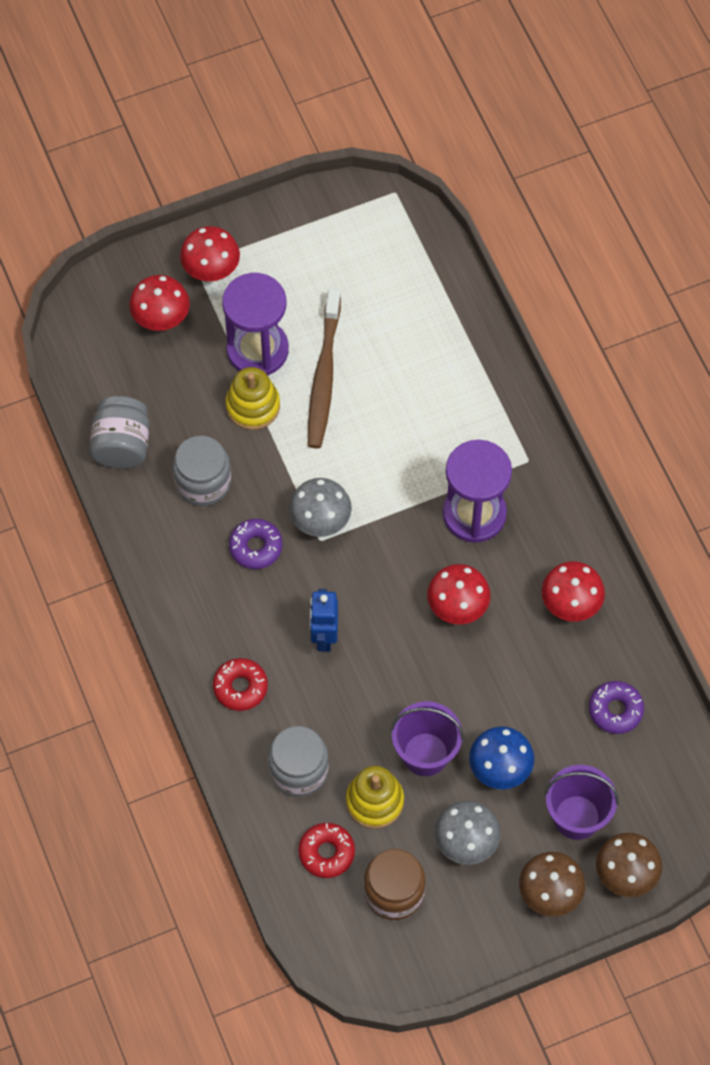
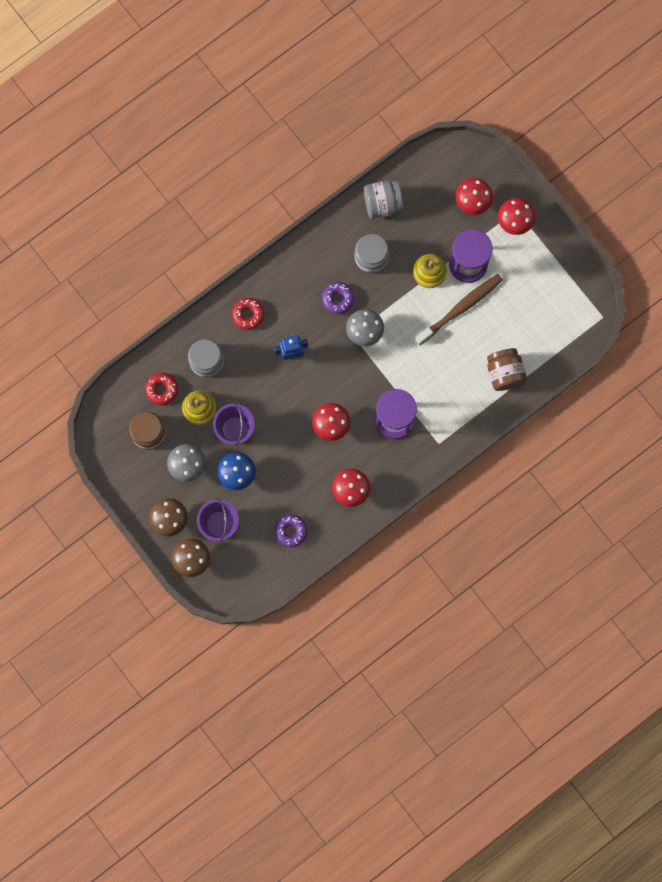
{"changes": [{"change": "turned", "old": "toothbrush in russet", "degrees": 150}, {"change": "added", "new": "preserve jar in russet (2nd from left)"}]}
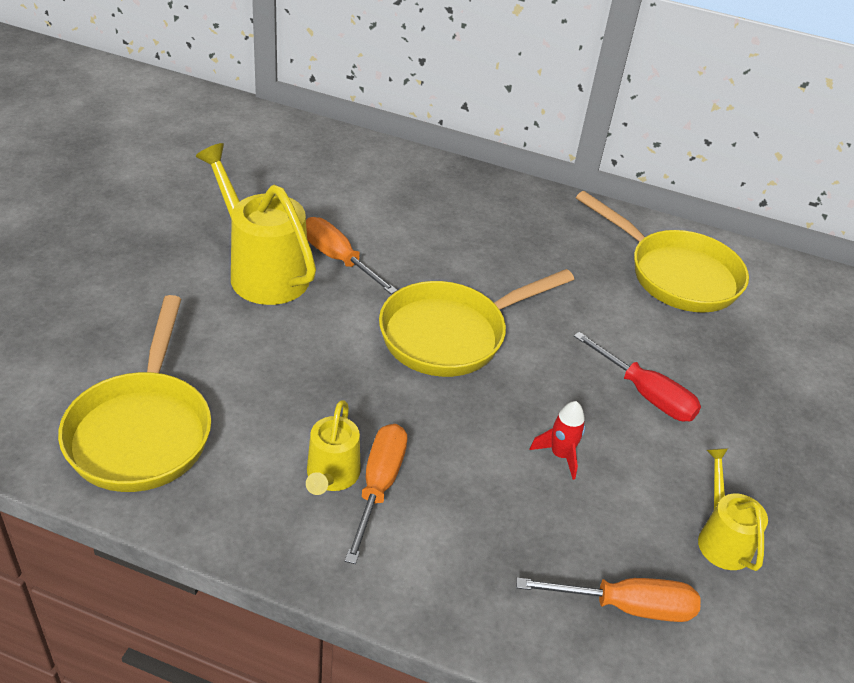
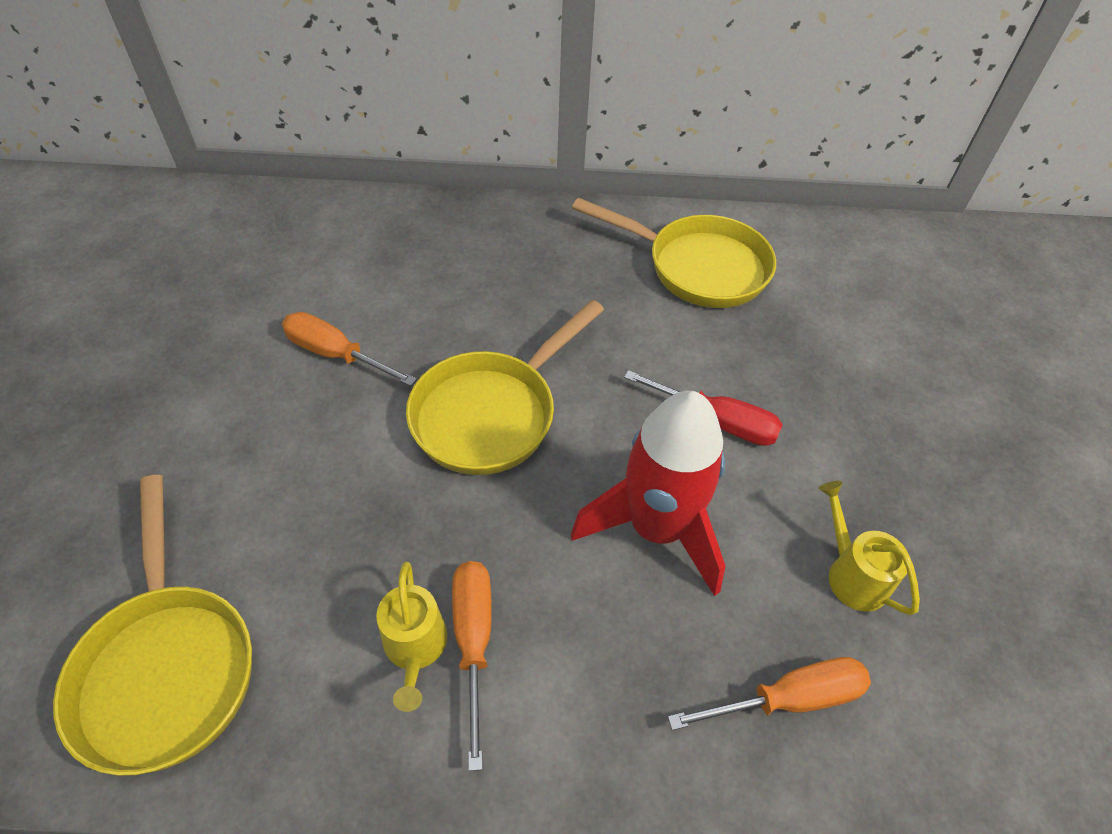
{"changes": [{"change": "removed", "old": "watering pot in bright yellow (1st from left)"}, {"change": "resized", "old": "spaceship in scarlet", "factor": 2.44}]}
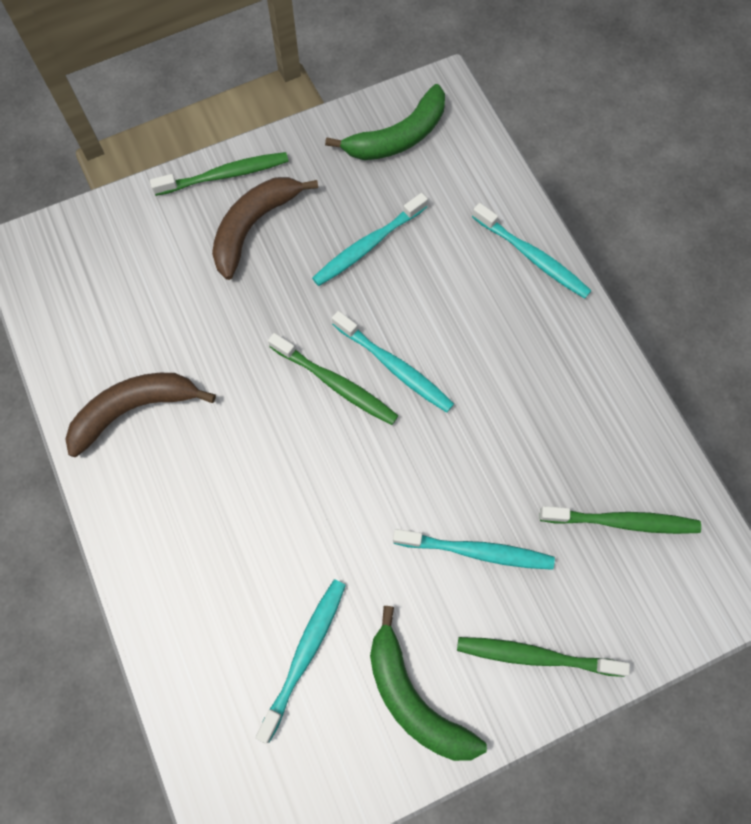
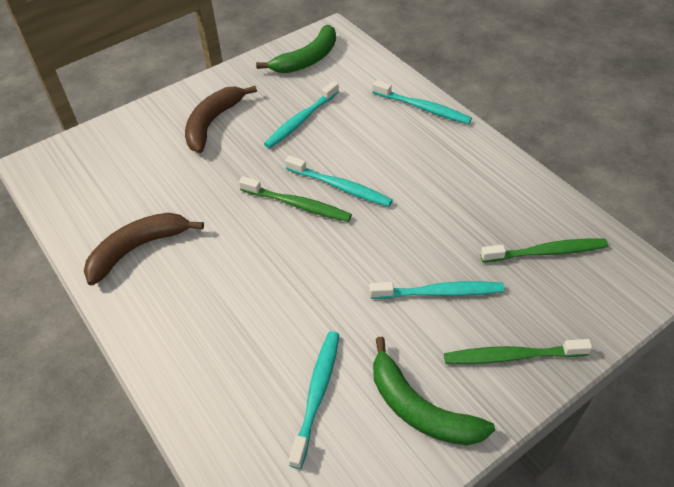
{"changes": [{"change": "removed", "old": "toothbrush in emerald (1st from left)"}]}
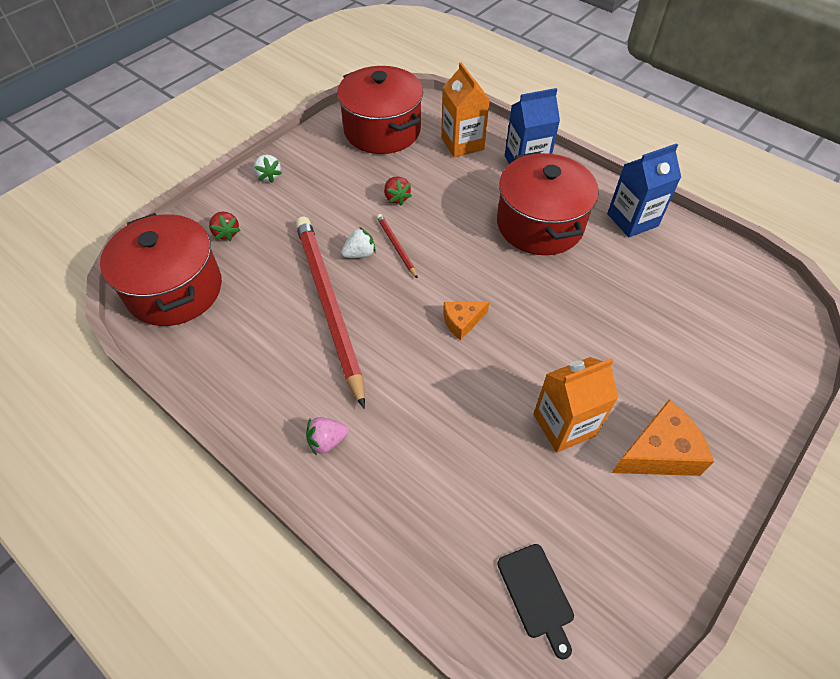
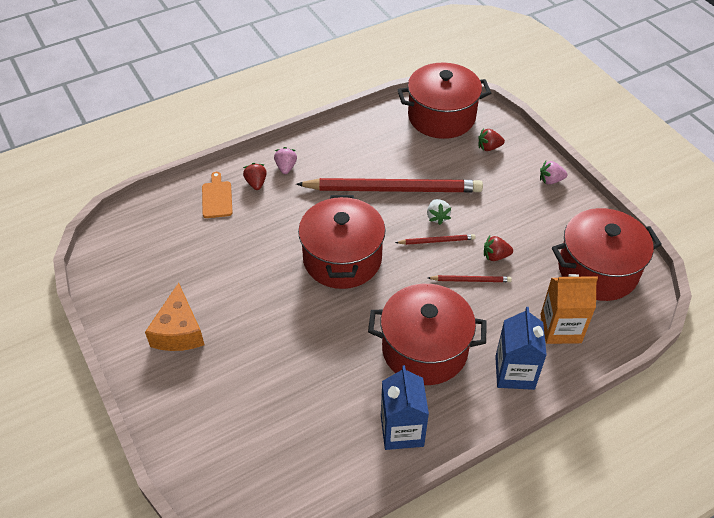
{"changes": [{"change": "recoloured", "old": "strawberry in white (1st from left)", "new": "strawberry in rose-pink (2nd from left)"}, {"change": "replaced", "old": "cheese wedge in bright orange (1st from left)", "new": "cooking pot in scarlet (1st from left)"}, {"change": "removed", "old": "bread board in black"}, {"change": "removed", "old": "milk carton in bright orange (2nd from left)"}, {"change": "added", "new": "bread board in bright orange"}, {"change": "added", "new": "strawberry in scarlet (1st from left)"}, {"change": "added", "new": "wooden pencil in scarlet (3rd from left)"}]}
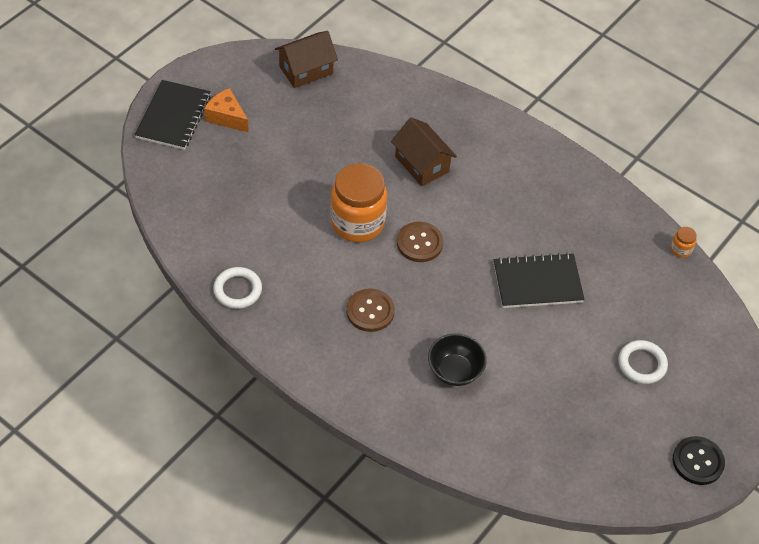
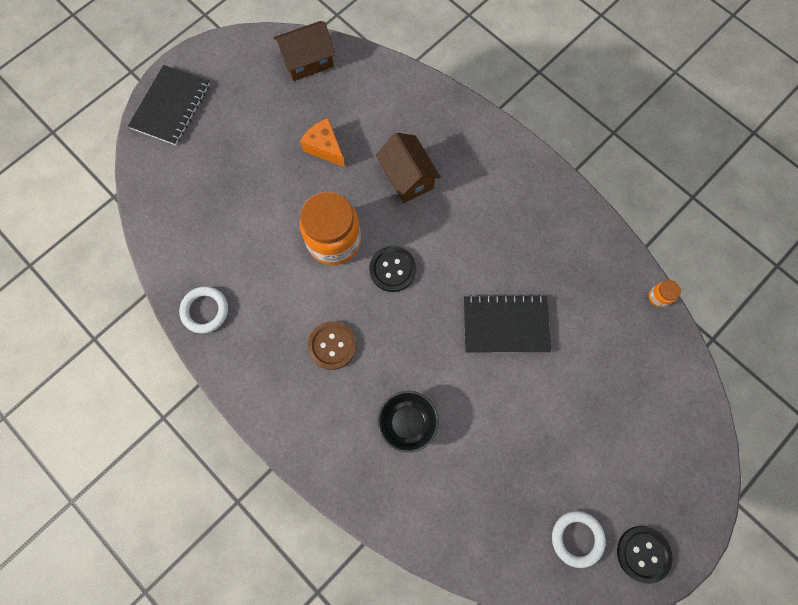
{"changes": [{"change": "moved", "old": "cheese wedge in bright orange"}, {"change": "recoloured", "old": "sewing button in russet (2nd from left)", "new": "sewing button in black (1st from left)"}, {"change": "moved", "old": "hoop in white (2nd from left)"}]}
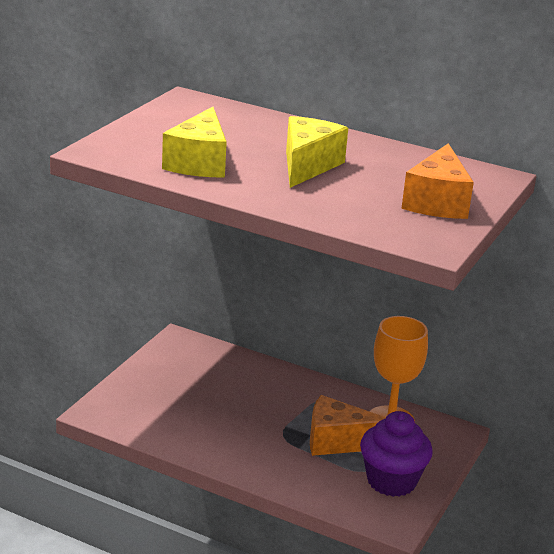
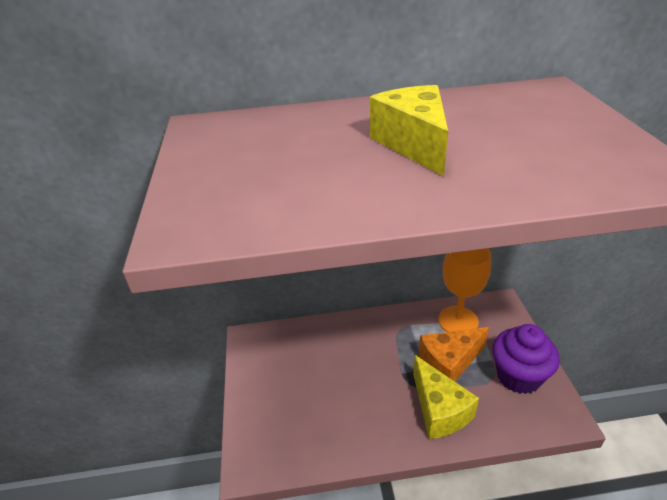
{"changes": [{"change": "moved", "old": "cheese wedge in bright yellow (1st from left in the first image)", "new": "cheese wedge in bright yellow (2nd from left)"}, {"change": "removed", "old": "cheese wedge in bright orange (2nd from left)"}]}
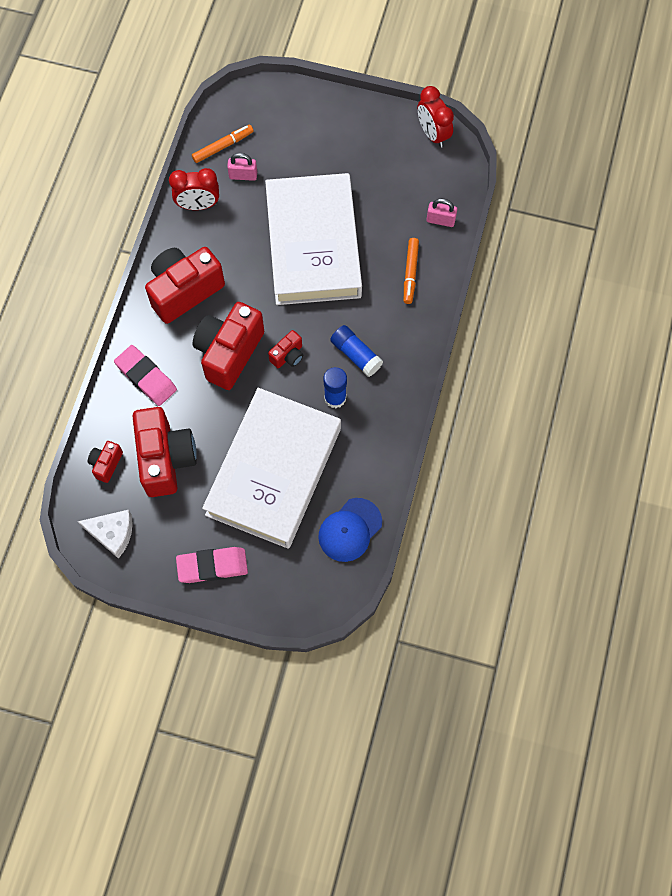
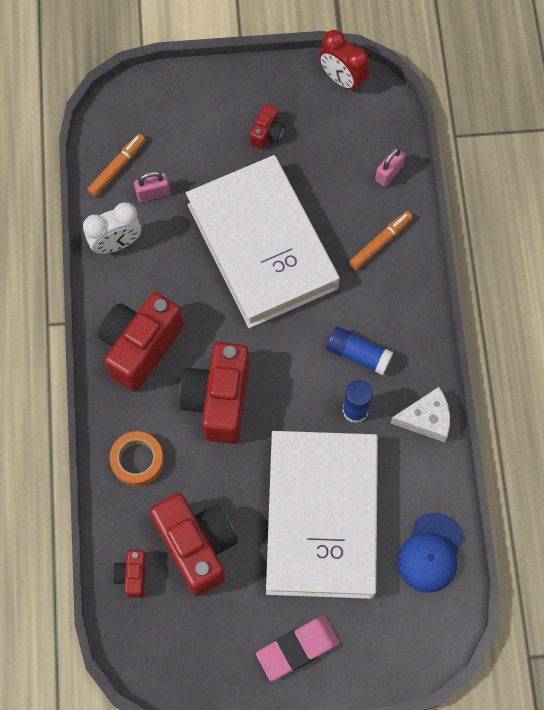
{"changes": [{"change": "moved", "old": "cheese wedge in white"}, {"change": "replaced", "old": "gum eraser in rose-pink (1st from left)", "new": "tape in bright orange"}, {"change": "recoloured", "old": "clock in scarlet (1st from left)", "new": "clock in white"}, {"change": "moved", "old": "compact camera in scarlet (5th from left)"}, {"change": "turned", "old": "marker in bright orange (2nd from left)", "degrees": -120}, {"change": "turned", "old": "small lock in rose-pink (2nd from left)", "degrees": -45}]}
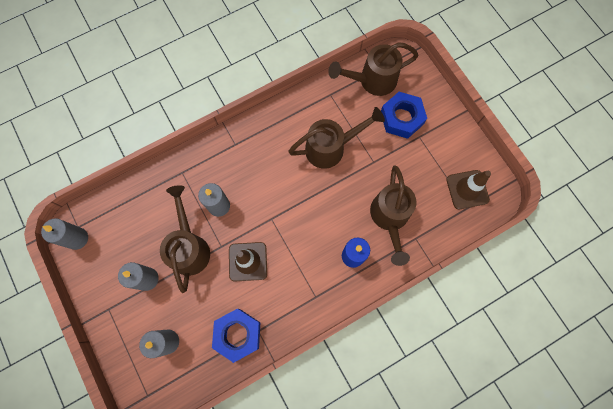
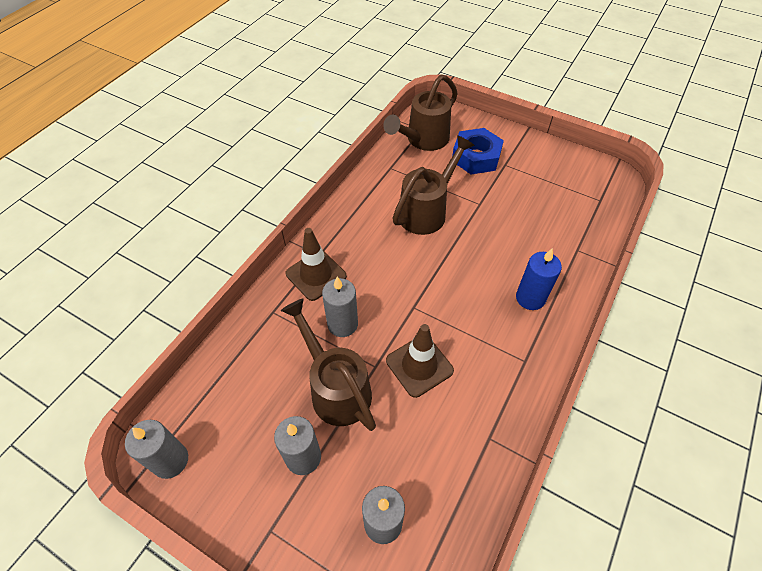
{"changes": [{"change": "removed", "old": "hexagon nut in royal blue (1st from left)"}, {"change": "removed", "old": "watering pot in russet (4th from left)"}, {"change": "moved", "old": "road cone in russet (2nd from left in the first image)", "new": "road cone in russet (1st from left)"}]}
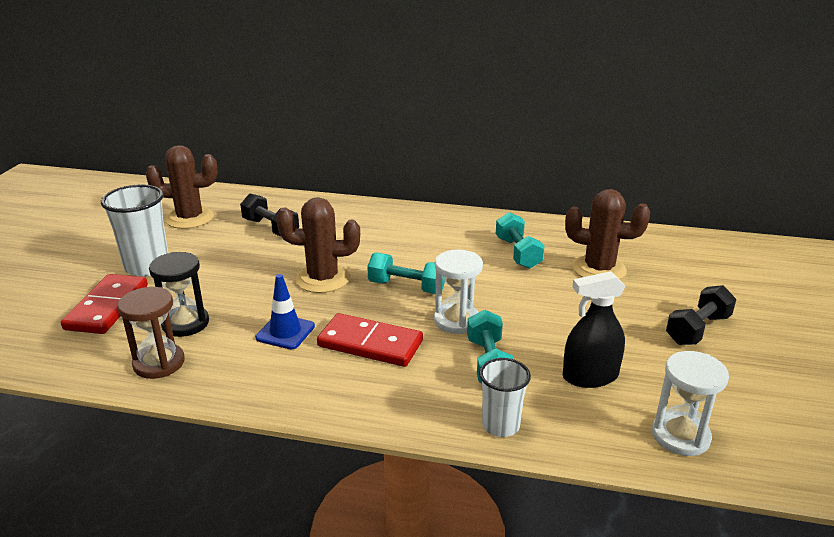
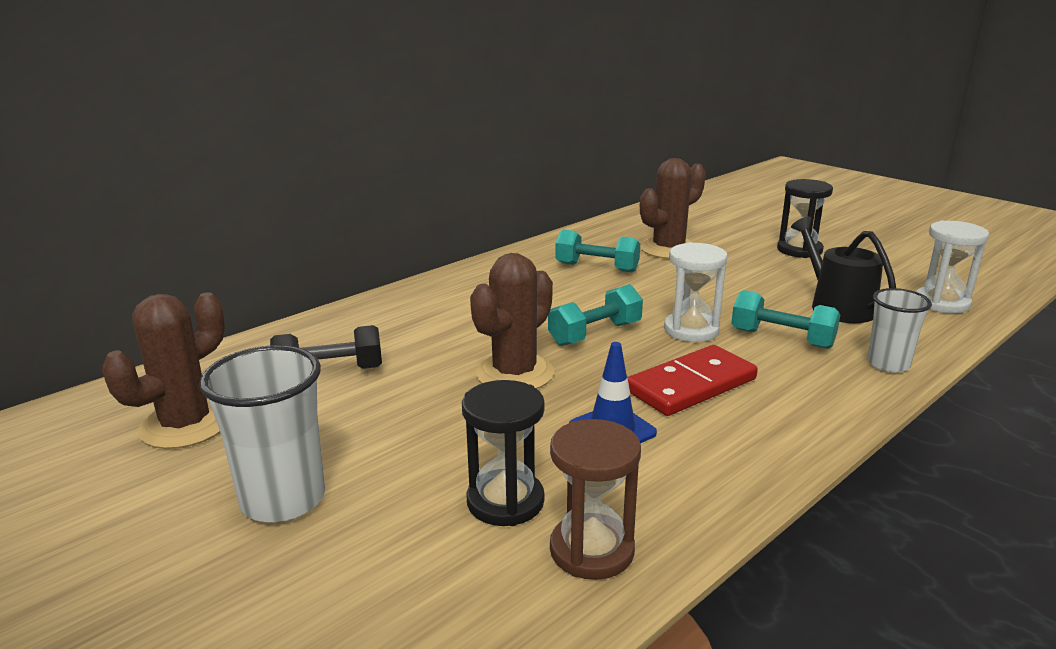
{"changes": [{"change": "removed", "old": "domino tile in scarlet (1st from left)"}, {"change": "replaced", "old": "spray cleaner in black", "new": "watering pot in black"}, {"change": "replaced", "old": "dumbbell in black (2nd from left)", "new": "sand timer in black (2nd from left)"}]}
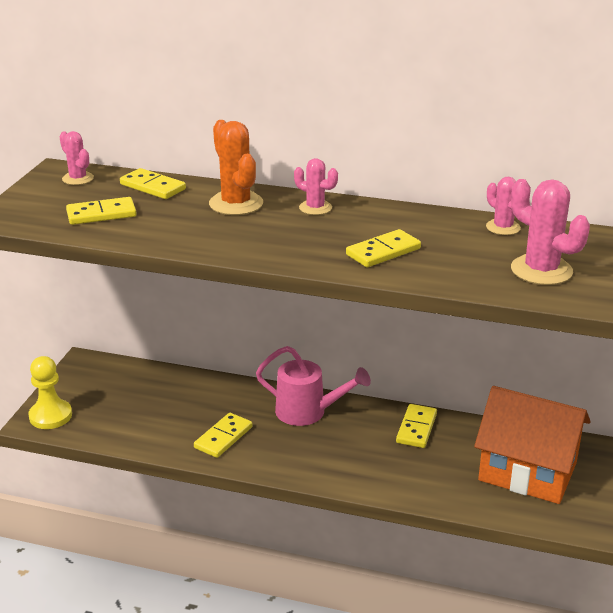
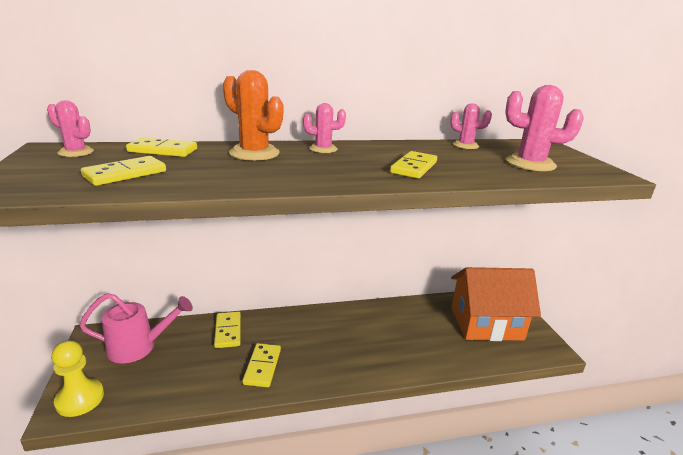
{"changes": [{"change": "moved", "old": "watering pot in rose-pink"}, {"change": "moved", "old": "domino tile in bright yellow (5th from left in the first image)", "new": "domino tile in bright yellow (3rd from left)"}]}
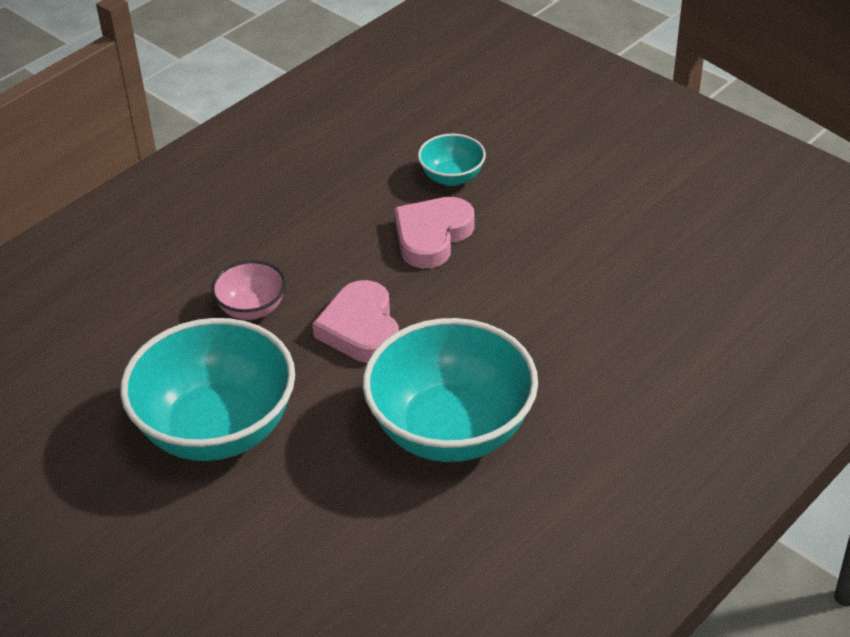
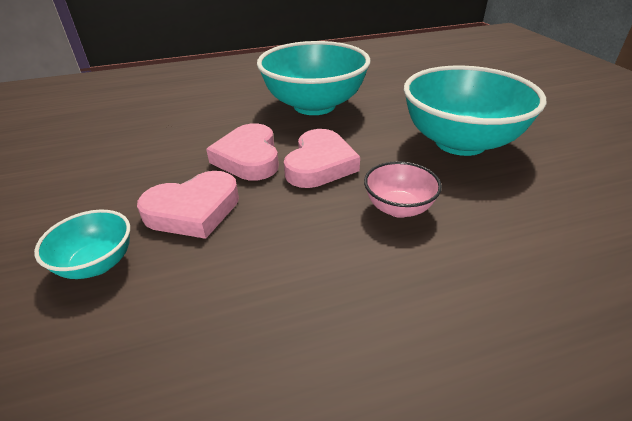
{"changes": [{"change": "added", "new": "heart shape in rose-pink (2nd from left)"}]}
